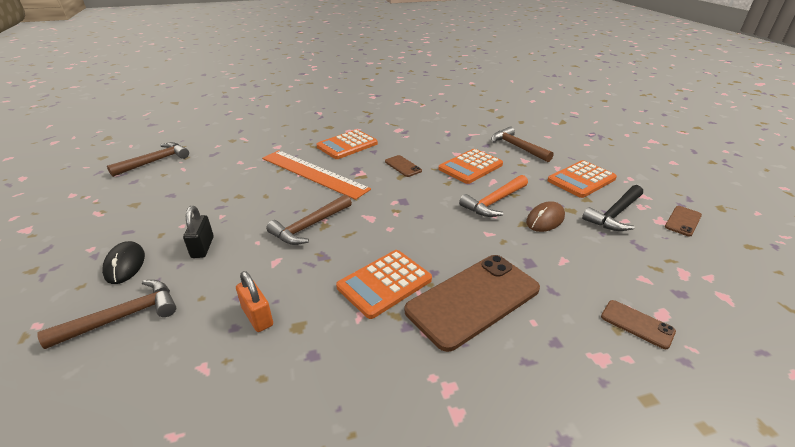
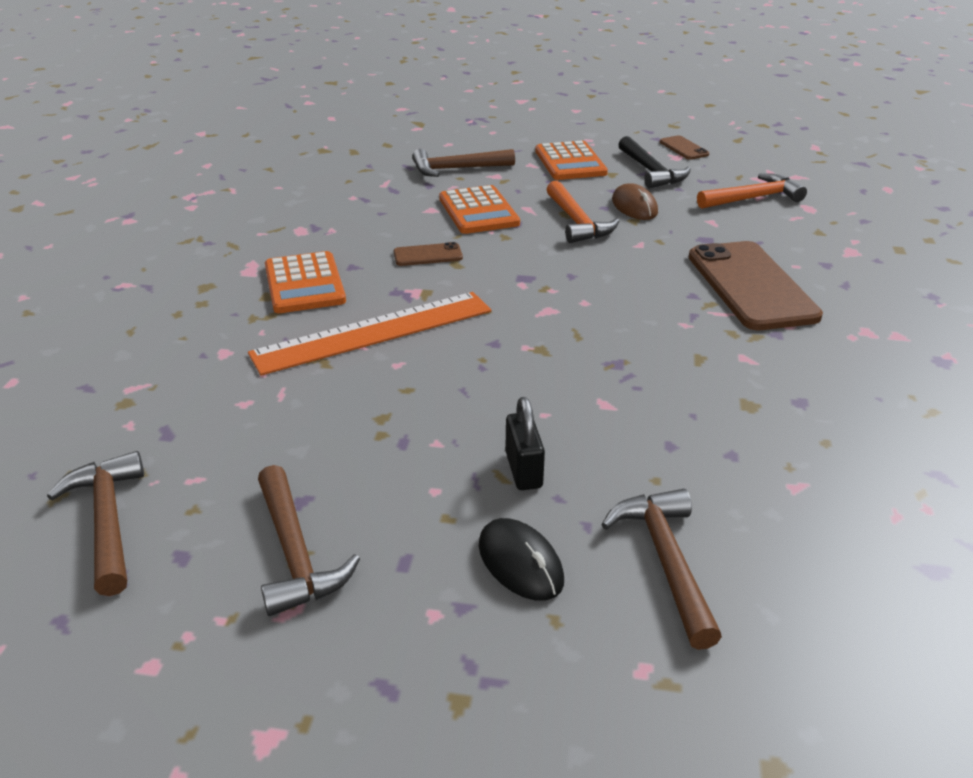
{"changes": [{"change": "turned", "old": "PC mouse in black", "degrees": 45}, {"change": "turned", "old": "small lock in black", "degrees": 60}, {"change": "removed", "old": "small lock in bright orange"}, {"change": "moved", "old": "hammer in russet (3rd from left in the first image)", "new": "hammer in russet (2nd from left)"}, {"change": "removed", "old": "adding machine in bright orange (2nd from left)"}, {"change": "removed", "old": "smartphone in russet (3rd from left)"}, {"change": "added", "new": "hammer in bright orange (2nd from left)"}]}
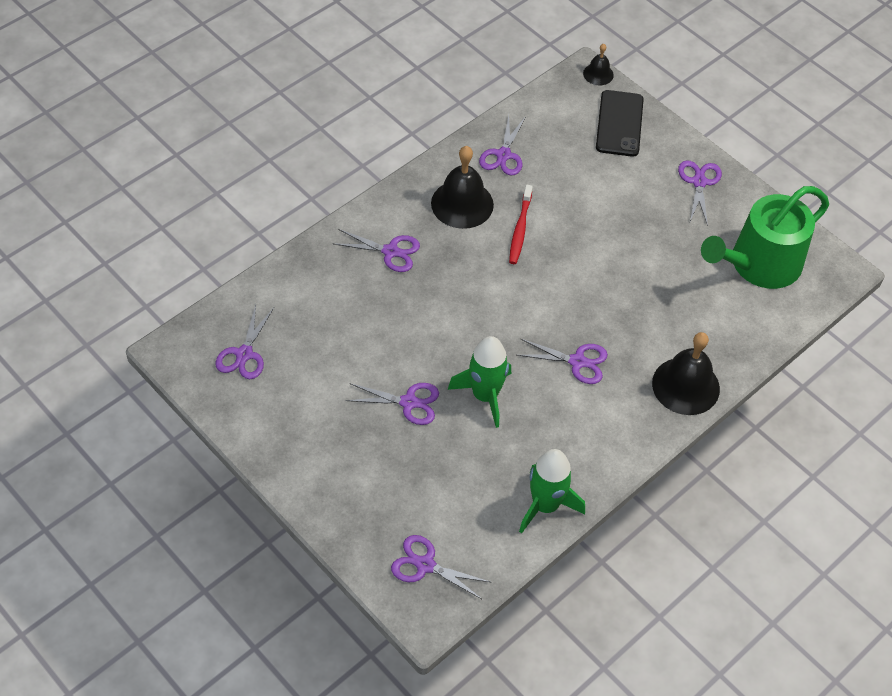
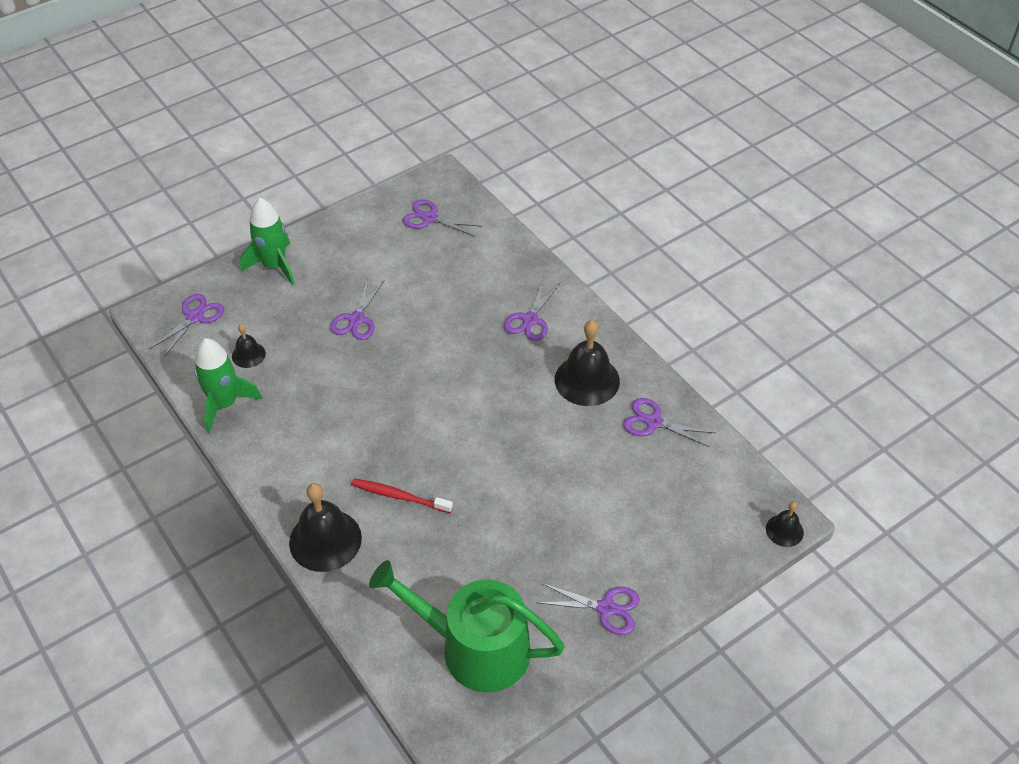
{"changes": [{"change": "moved", "old": "spaceship in emerald (1st from left in the first image)", "new": "spaceship in emerald (2nd from left)"}, {"change": "moved", "old": "toothbrush in scarlet"}, {"change": "removed", "old": "scissors in royal purple (6th from left)"}, {"change": "removed", "old": "smartphone in black"}, {"change": "turned", "old": "watering pot in emerald", "degrees": -45}, {"change": "added", "new": "hand bell in black (1st from left)"}]}
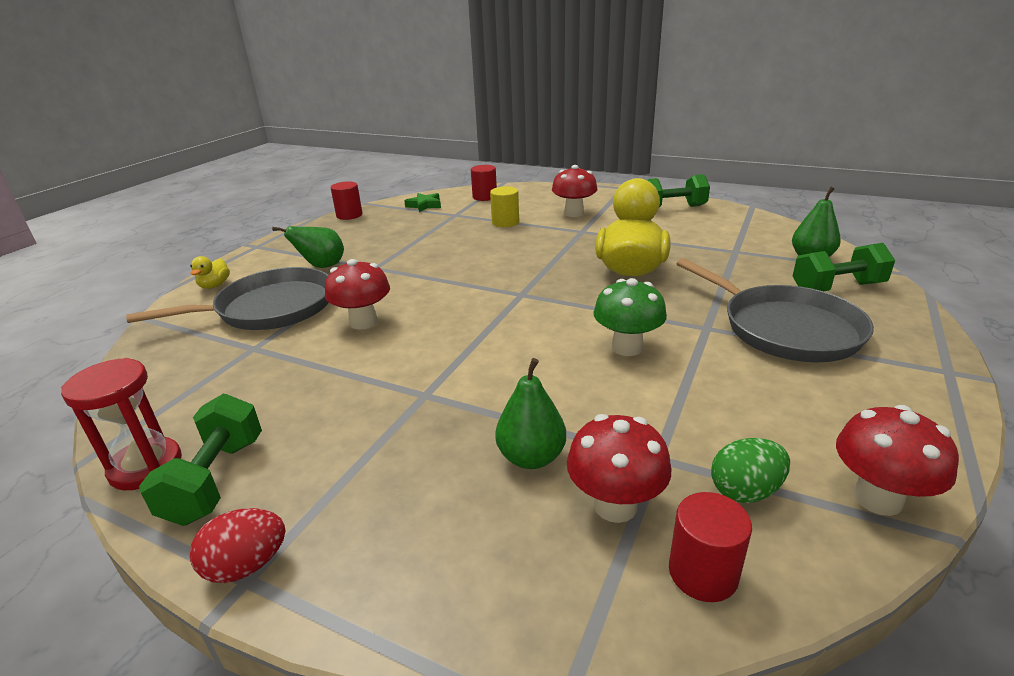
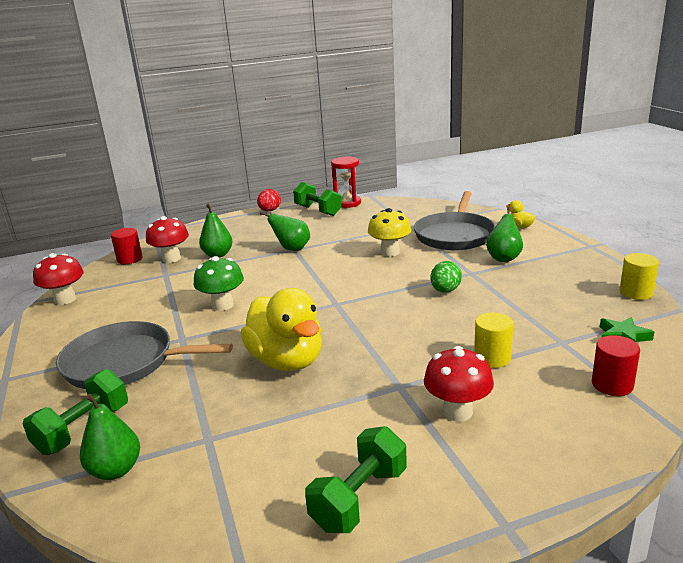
{"changes": [{"change": "recoloured", "old": "toadstool in scarlet (1st from left)", "new": "toadstool in bright yellow"}, {"change": "recoloured", "old": "cylinder in scarlet (1st from left)", "new": "cylinder in bright yellow (2nd from left)"}, {"change": "moved", "old": "toy egg in emerald"}, {"change": "added", "new": "pear in emerald (3rd from left)"}]}
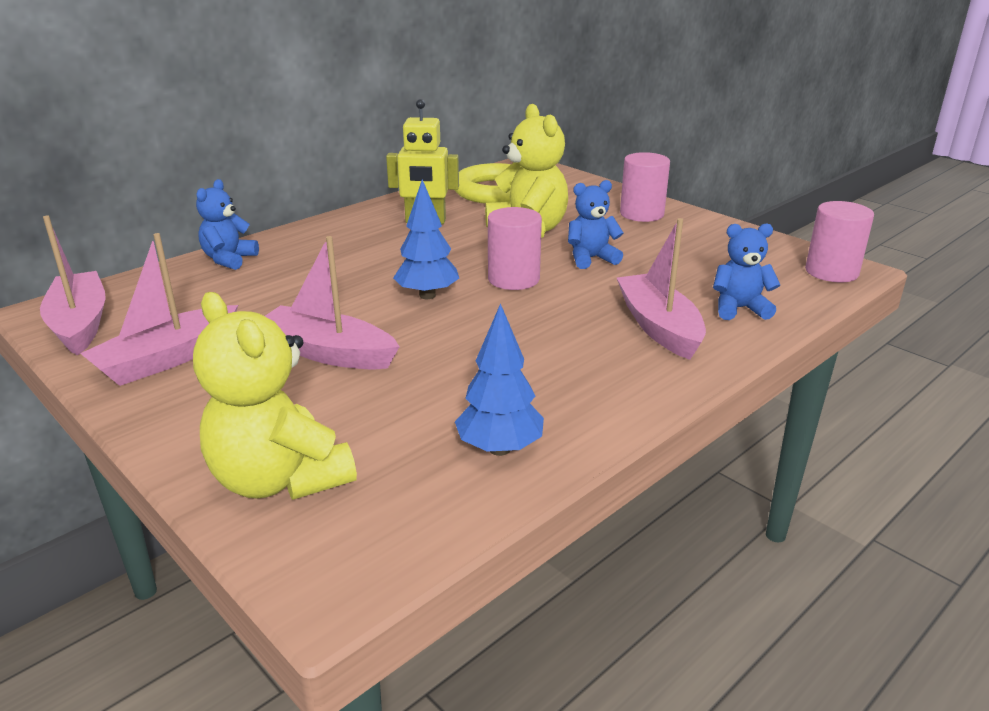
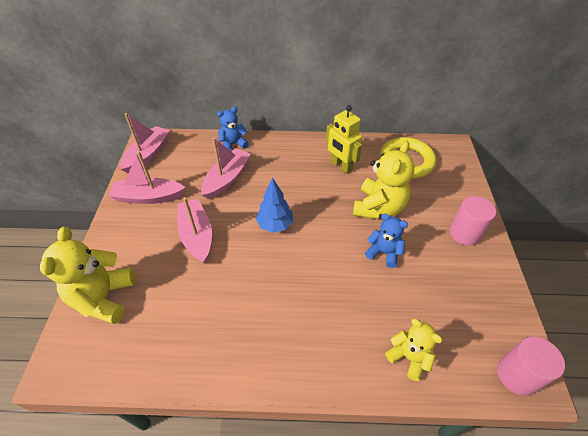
{"changes": [{"change": "removed", "old": "fir tree in royal blue (2nd from left)"}, {"change": "removed", "old": "cylinder in rose-pink (1st from left)"}, {"change": "moved", "old": "boat in rose-pink (4th from left)"}, {"change": "recoloured", "old": "teddy bear in royal blue (3rd from left)", "new": "teddy bear in bright yellow (3rd from left)"}]}
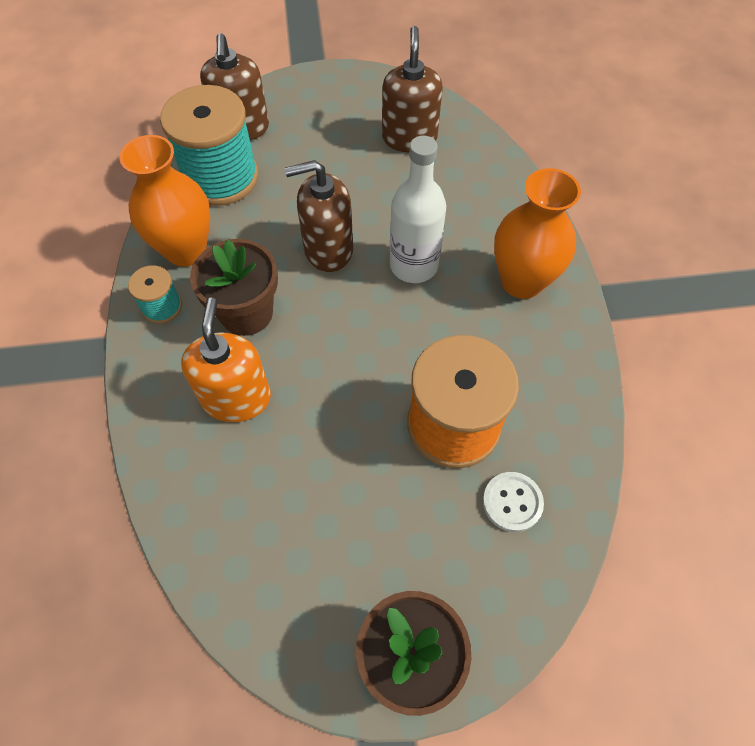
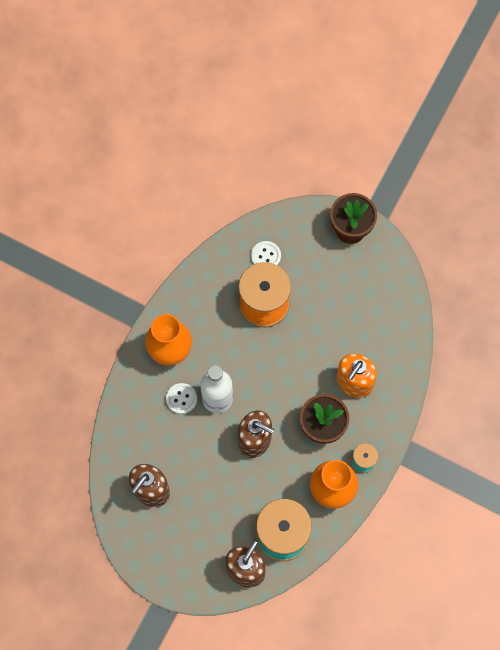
{"changes": [{"change": "added", "new": "sewing button in white (1st from left)"}]}
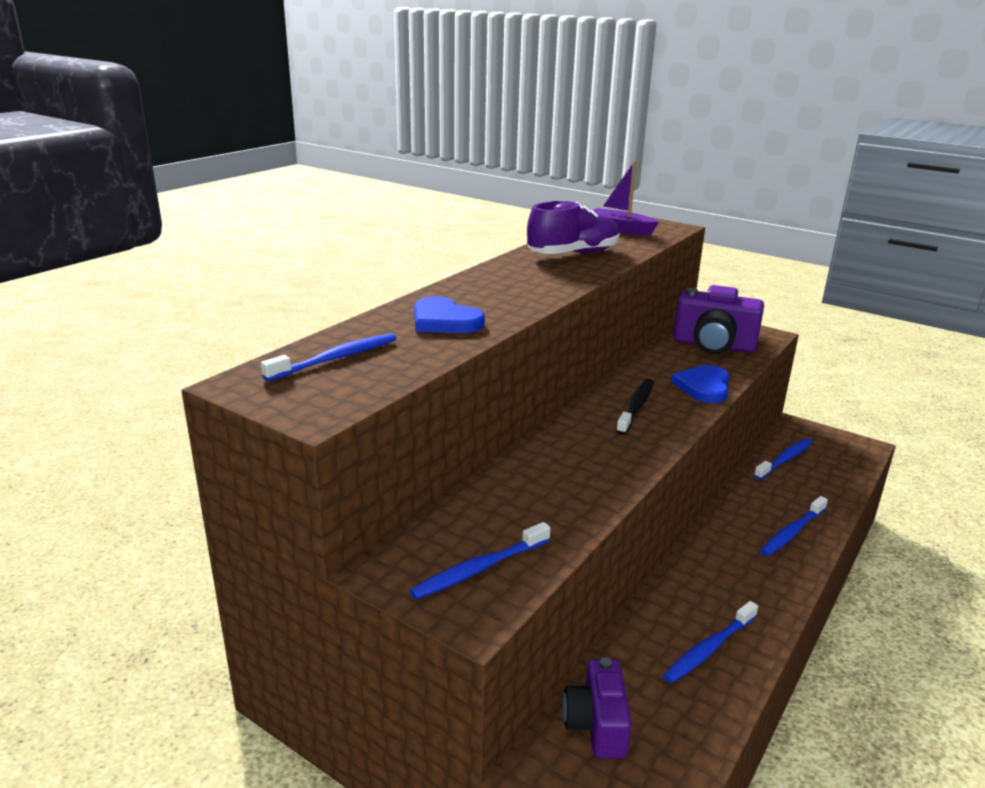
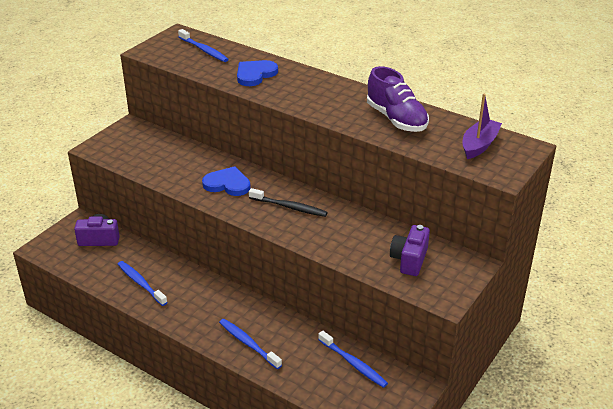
{"changes": [{"change": "removed", "old": "toothbrush in royal blue (2nd from left)"}, {"change": "moved", "old": "heart shape in royal blue (2nd from left in the first image)", "new": "heart shape in royal blue (1st from left)"}, {"change": "resized", "old": "compact camera in royal purple (2nd from left)", "factor": 0.65}]}
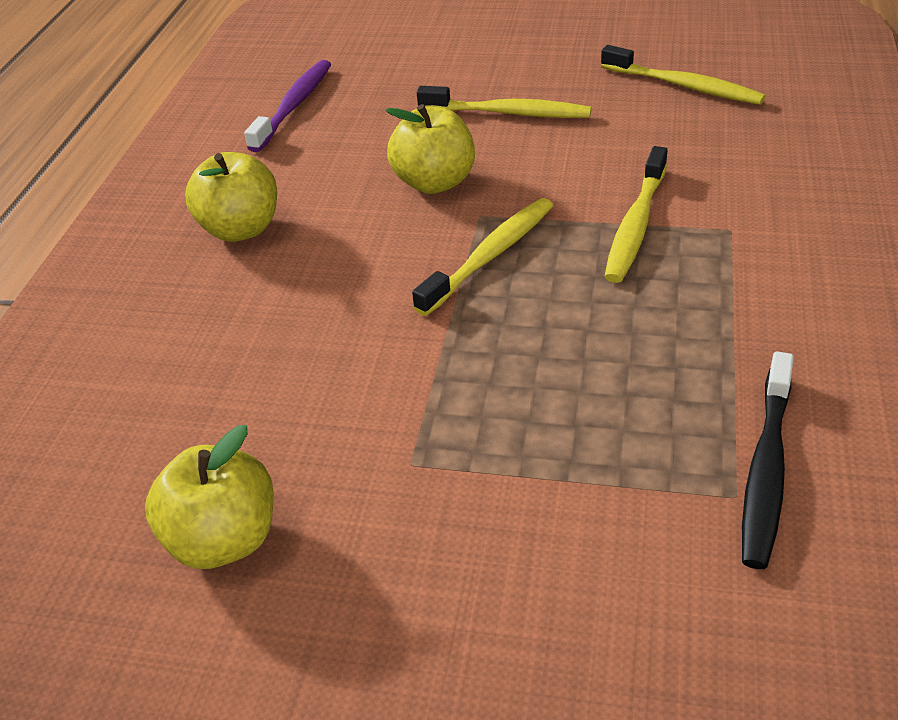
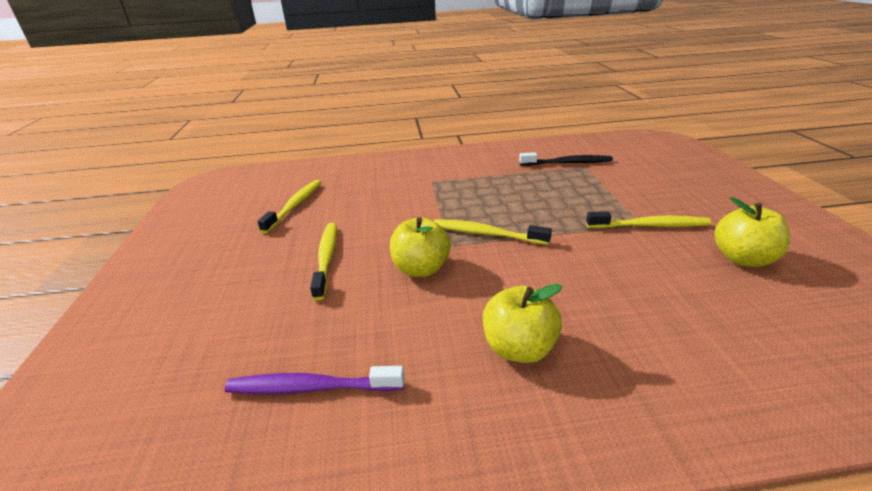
{"changes": [{"change": "moved", "old": "toothbrush in bright yellow (3rd from left in the first image)", "new": "toothbrush in bright yellow (4th from left)"}]}
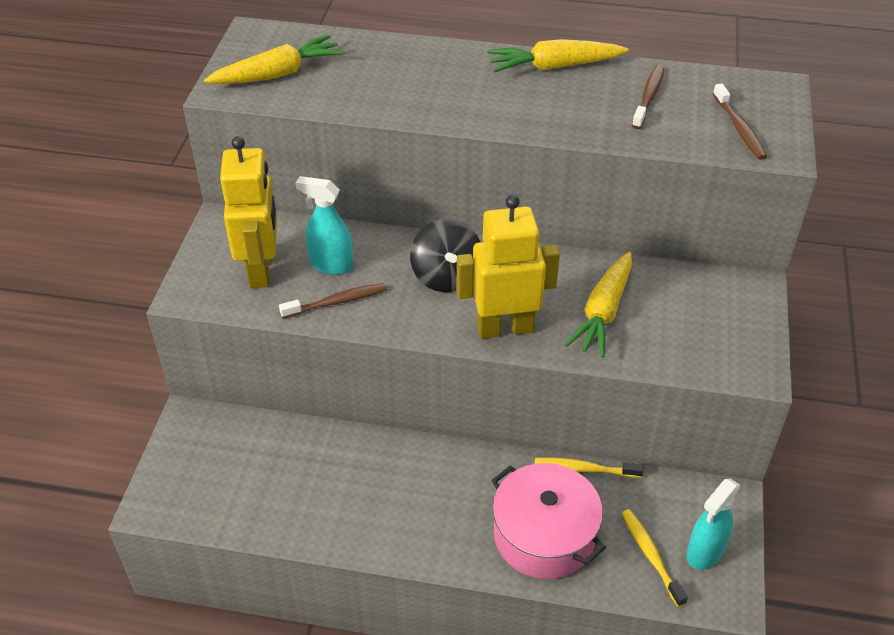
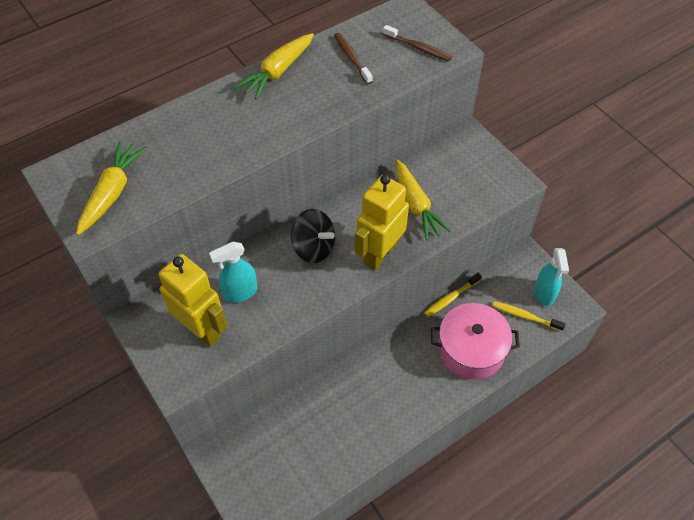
{"changes": [{"change": "removed", "old": "toothbrush in russet (1st from left)"}]}
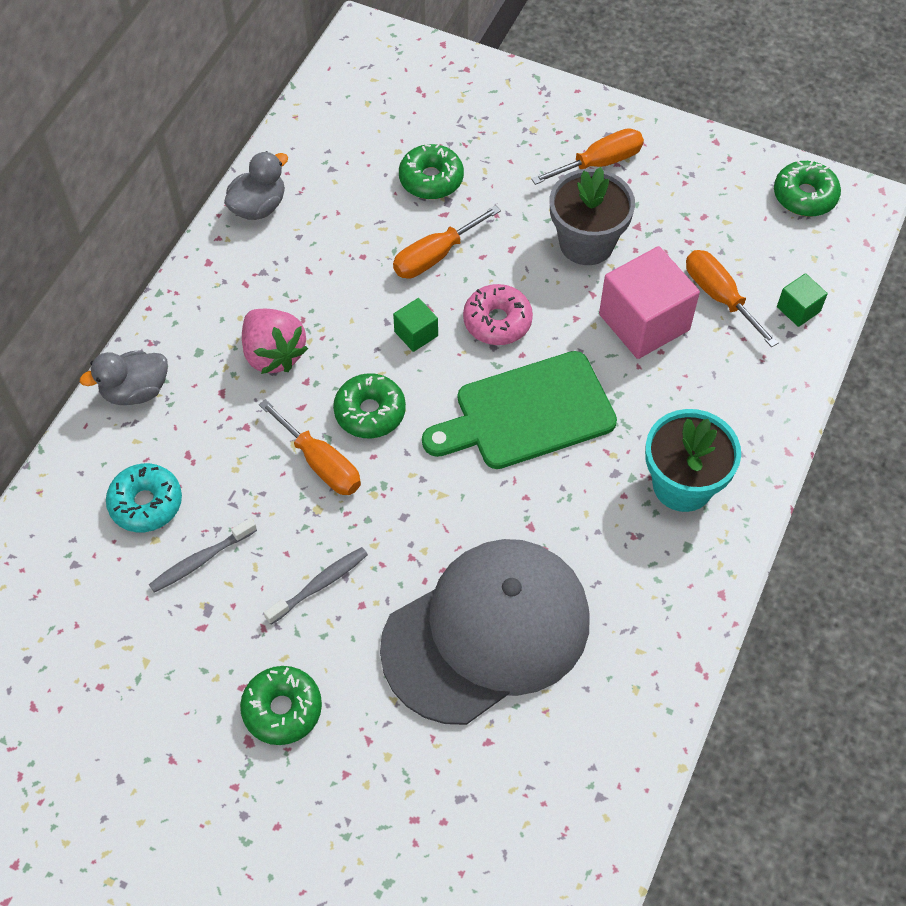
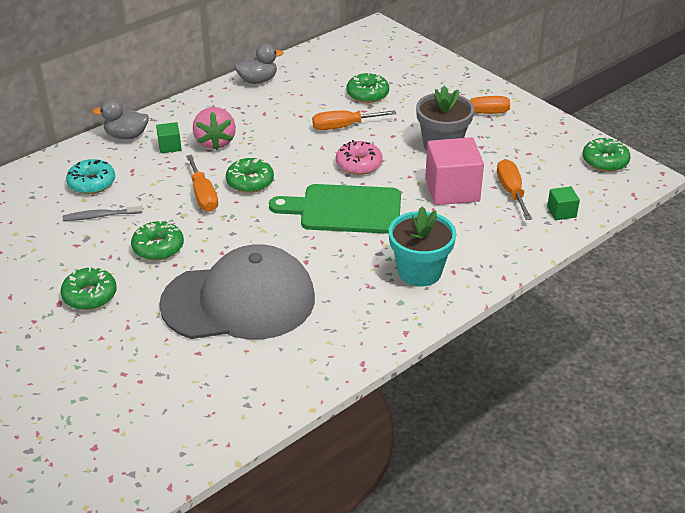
{"changes": [{"change": "replaced", "old": "toothbrush in gray (2nd from left)", "new": "doughnut in emerald (2nd from left)"}, {"change": "moved", "old": "block in emerald (1st from left)"}]}
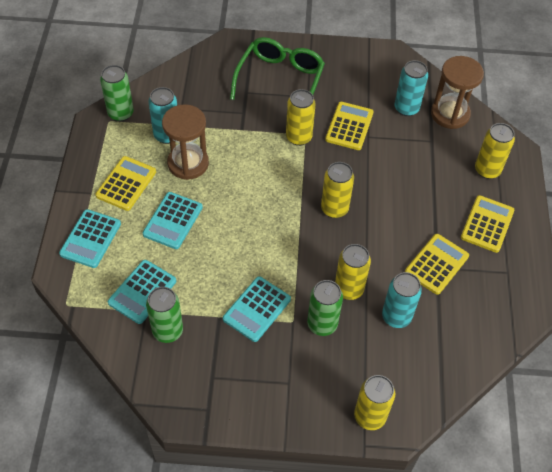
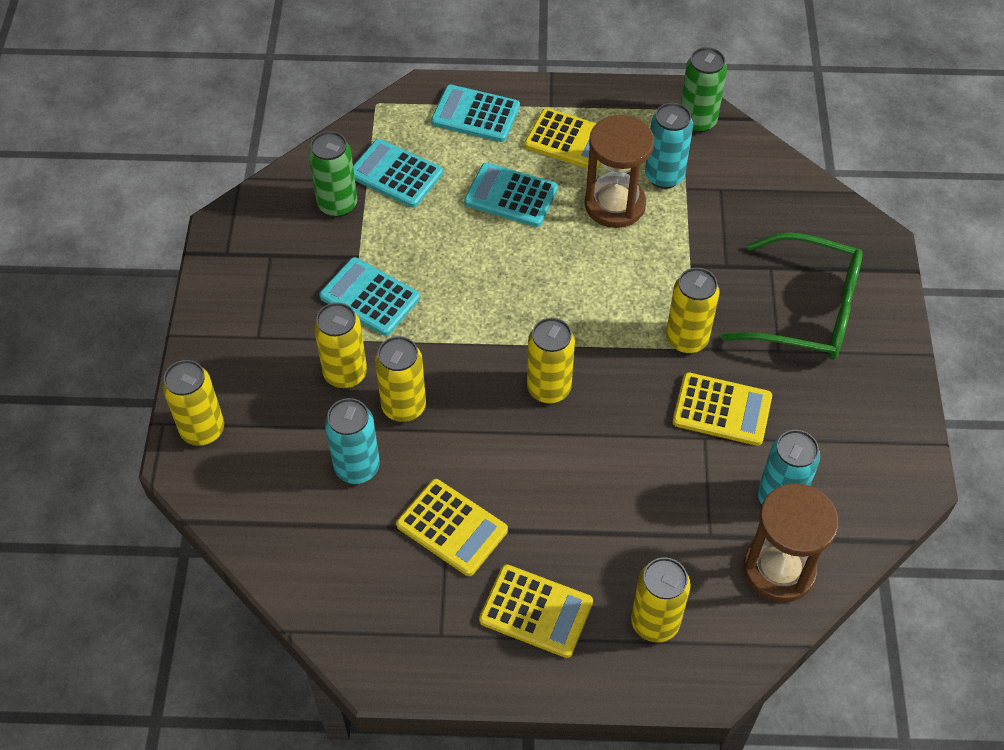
{"changes": [{"change": "recoloured", "old": "soda can in emerald (3rd from left)", "new": "soda can in bright yellow (2nd from left)"}]}
